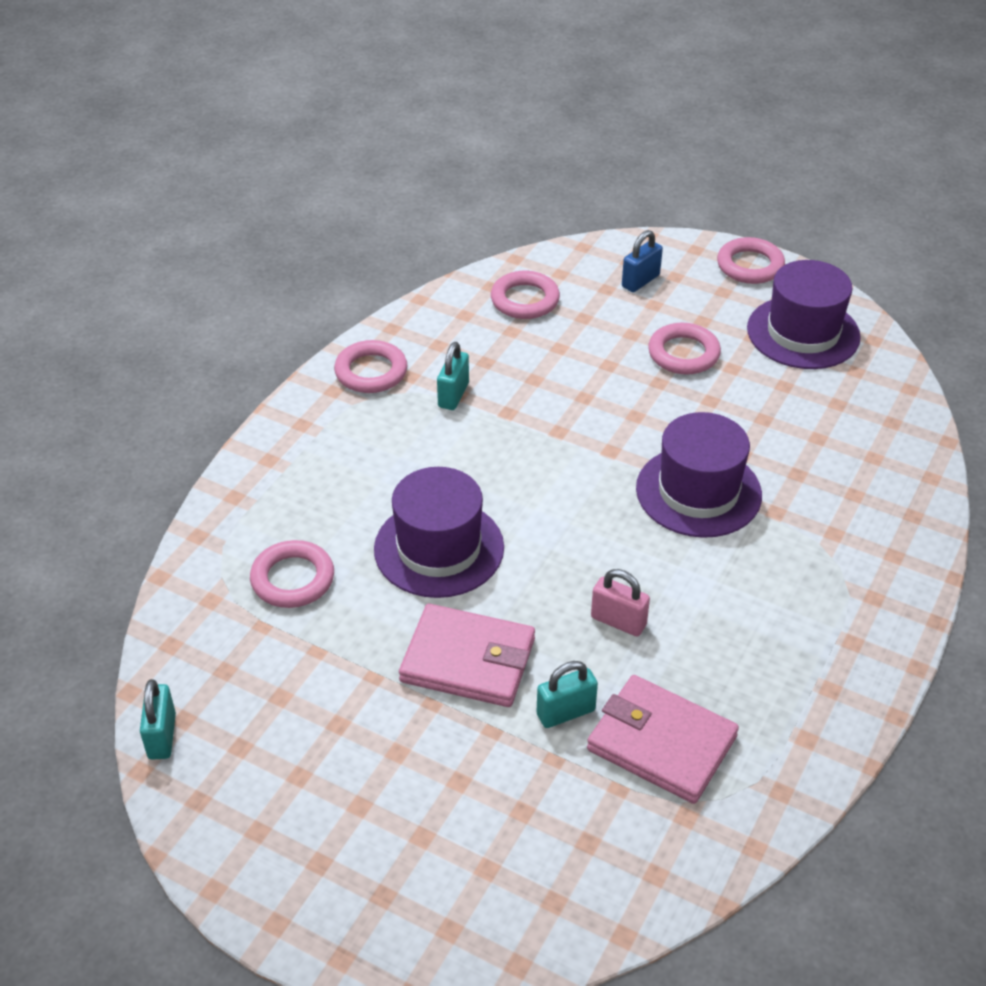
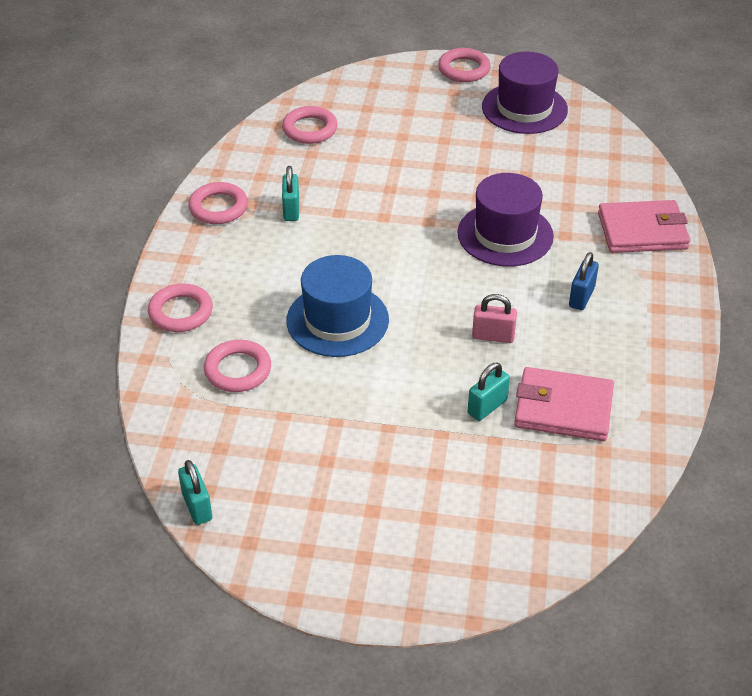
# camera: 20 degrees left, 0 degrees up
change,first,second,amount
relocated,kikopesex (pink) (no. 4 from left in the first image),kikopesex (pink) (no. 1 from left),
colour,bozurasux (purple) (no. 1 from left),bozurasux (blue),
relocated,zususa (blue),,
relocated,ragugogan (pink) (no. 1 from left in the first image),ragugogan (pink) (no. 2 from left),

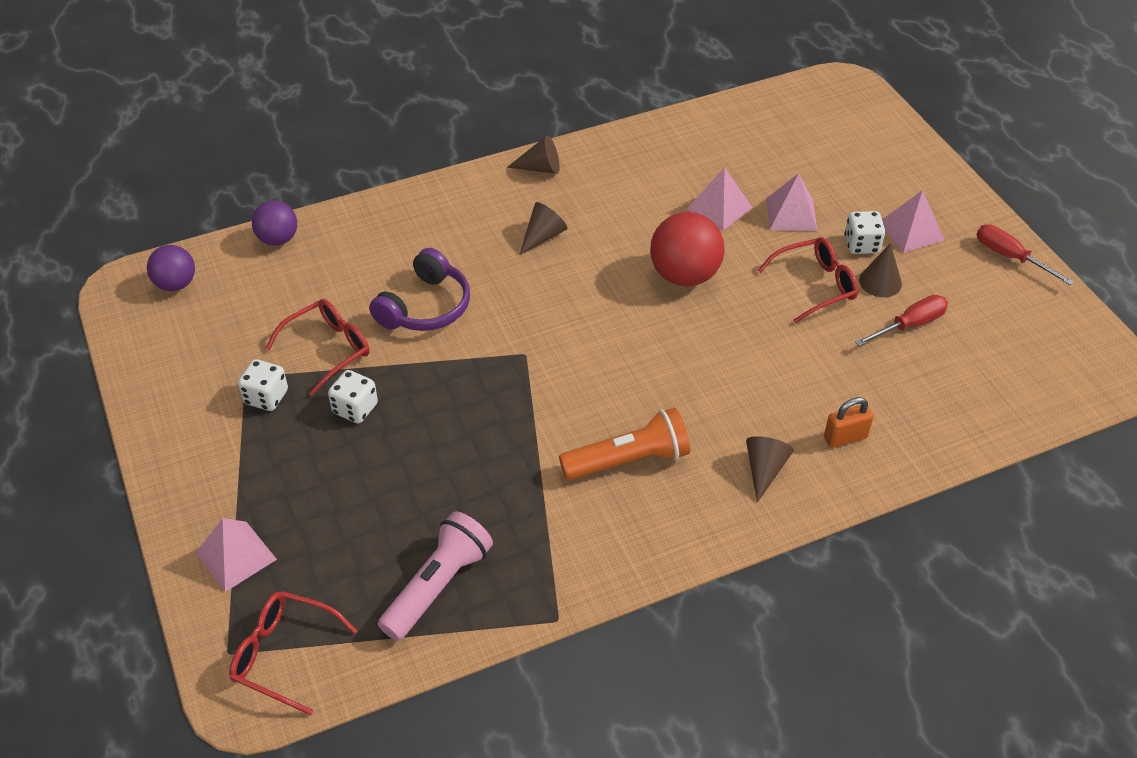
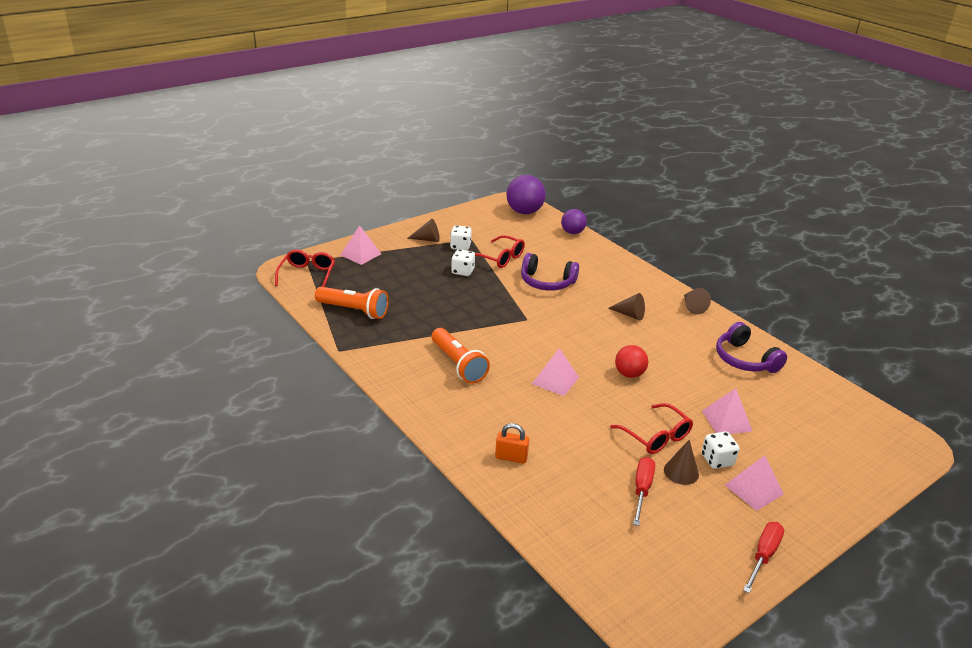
# camera: 75 degrees right, 15 degrees down
change,first,second,amount
colour,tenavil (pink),tenavil (orange) (no. 1 from left),
relocated,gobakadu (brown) (no. 3 from left in the first image),gobakadu (brown) (no. 1 from left),
spun,zususa (orange),,45 degrees counterclockwise
size,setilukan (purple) (no. 1 from left),,x1.60
relocated,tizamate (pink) (no. 2 from left),,
size,setilukan (red),,x0.62
spun,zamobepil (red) (no. 1 from left),,120 degrees counterclockwise
appeared,,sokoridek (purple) (no. 2 from left),

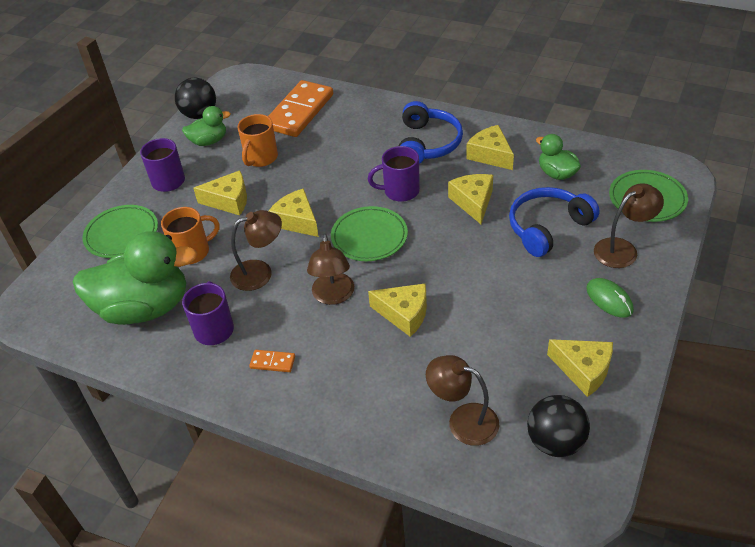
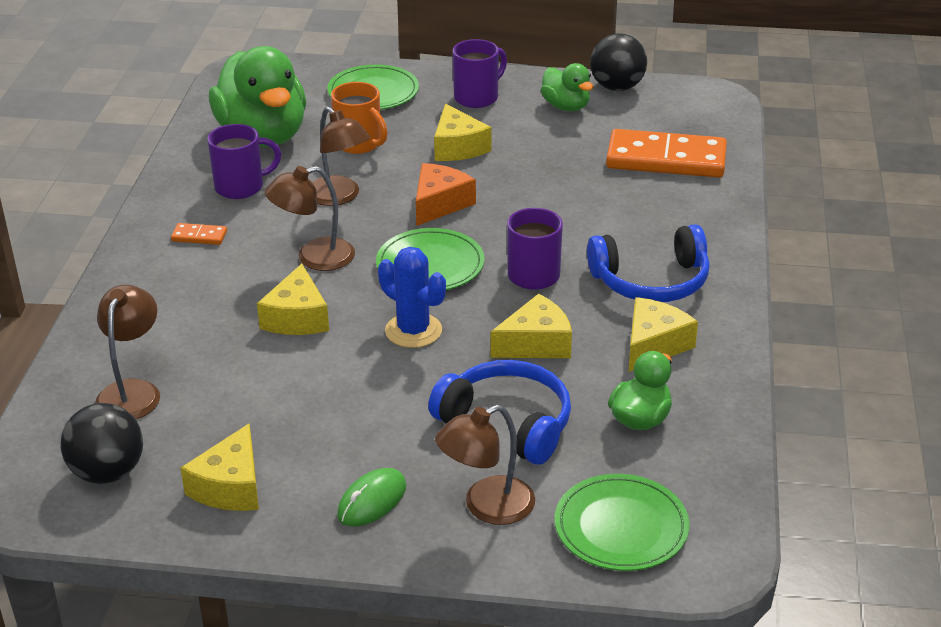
# camera: 70 degrees right, 10 degrees down
change,first,second,amount
spun,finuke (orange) (no. 1 from left),,75 degrees counterclockwise
appeared,,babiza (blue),
colour,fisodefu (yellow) (no. 2 from left),fisodefu (orange),
spun,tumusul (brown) (no. 4 from left),,105 degrees clockwise
missing,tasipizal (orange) (no. 2 from left),,

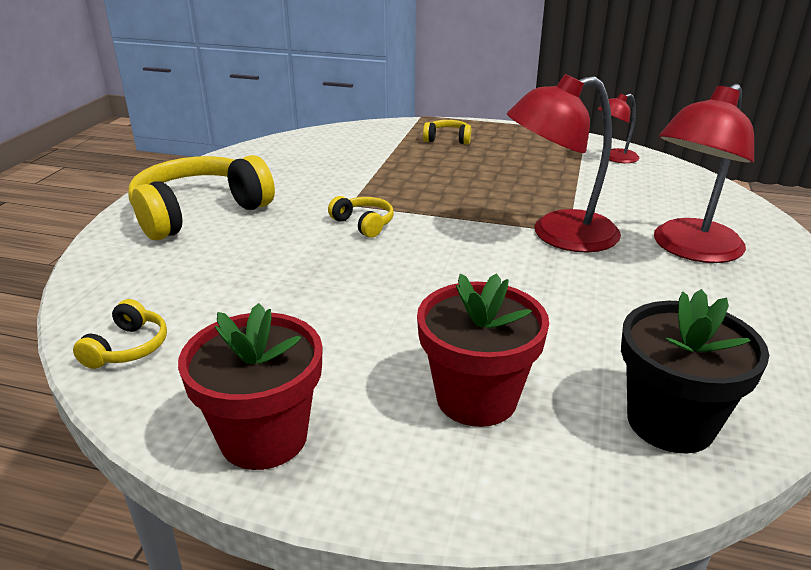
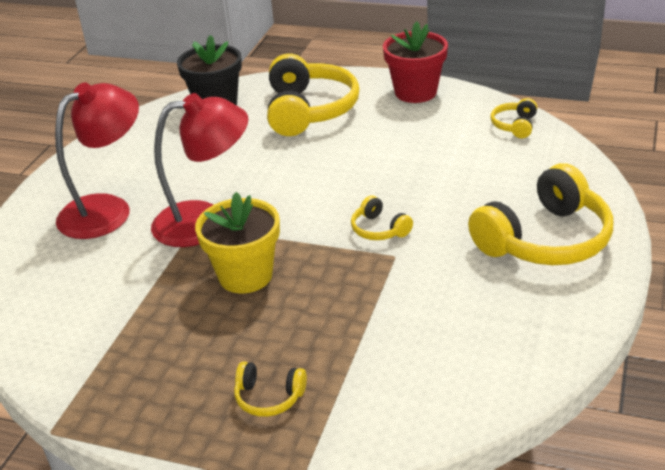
# camera: 175 degrees left, 5 degrees up
change,first,second,amount
appeared,,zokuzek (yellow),
exchanged,zokuzek (red) (no. 2 from left),sokoridek (yellow) (no. 2 from left),
missing,tumusul (red) (no. 2 from left),,

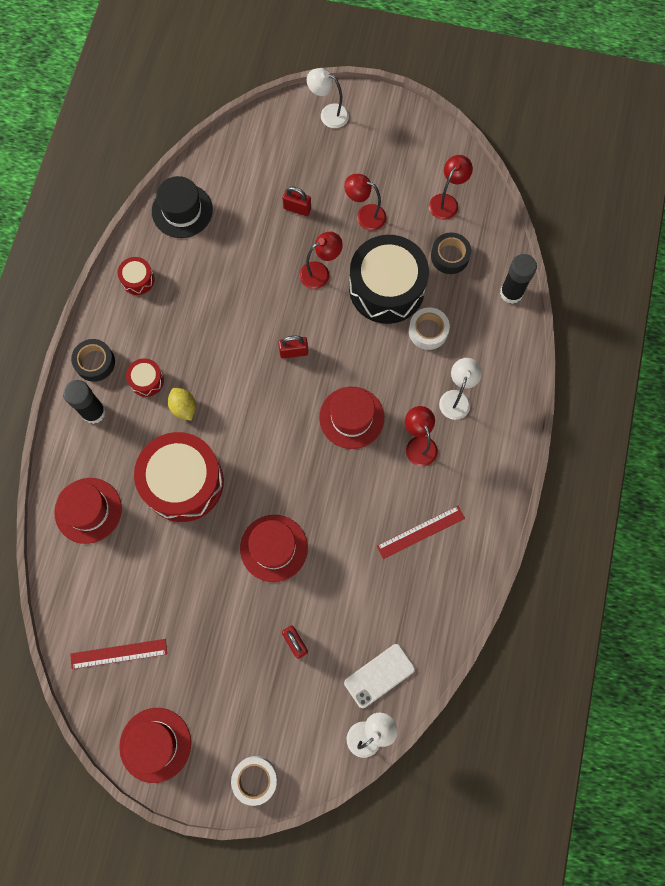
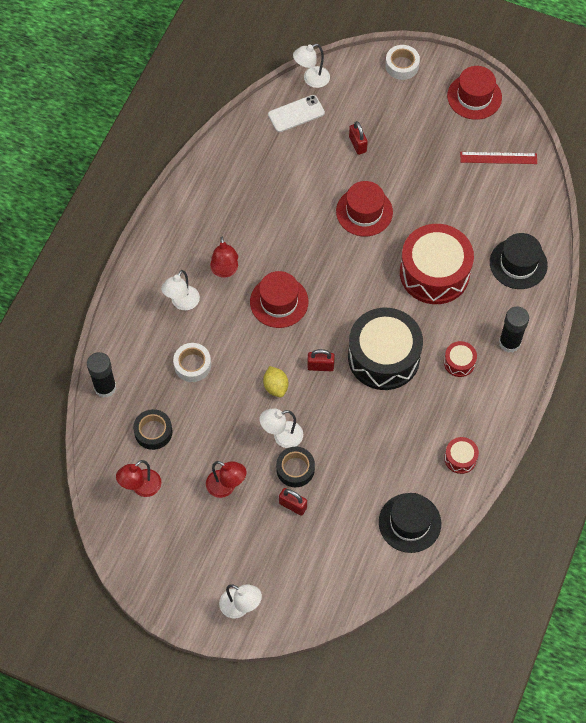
# camera: 170 degrees left, 10 degrees down
change,first,second,amount
colour,tumusul (red) (no. 1 from left),tumusul (white) (no. 3 from left),
relocated,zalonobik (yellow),,
relocated,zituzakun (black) (no. 1 from left in the first image),zituzakun (black) (no. 2 from left),
relocated,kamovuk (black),,
colour,bozurasux (red) (no. 1 from left),bozurasux (black) (no. 2 from left),
missing,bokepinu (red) (no. 2 from left),,

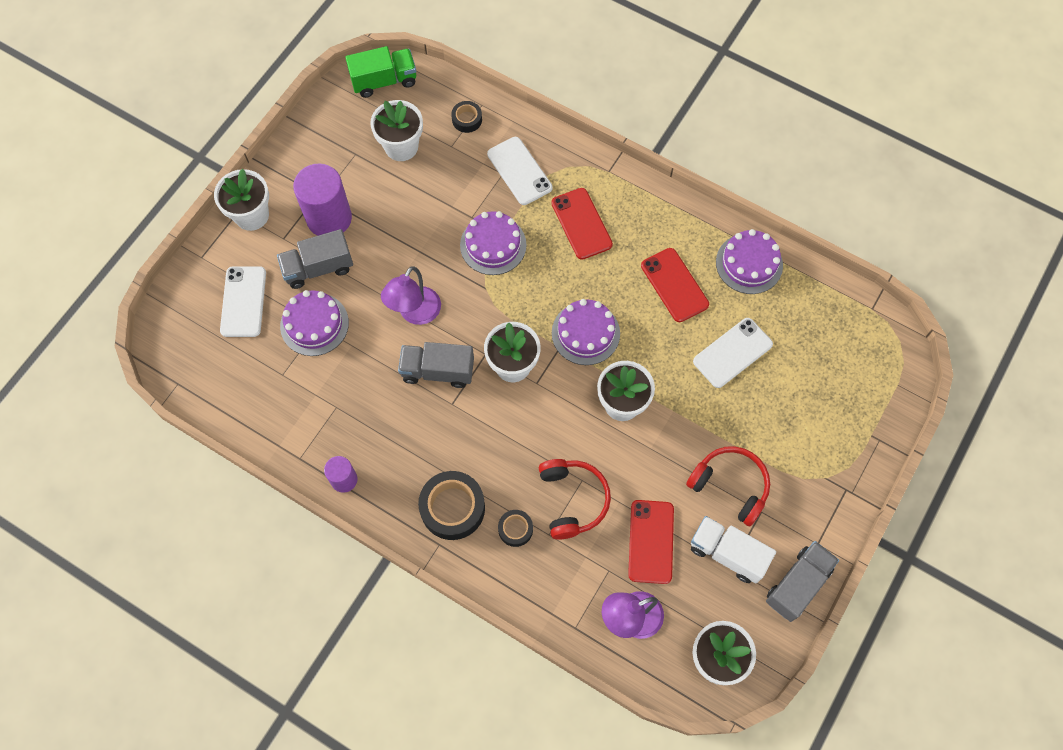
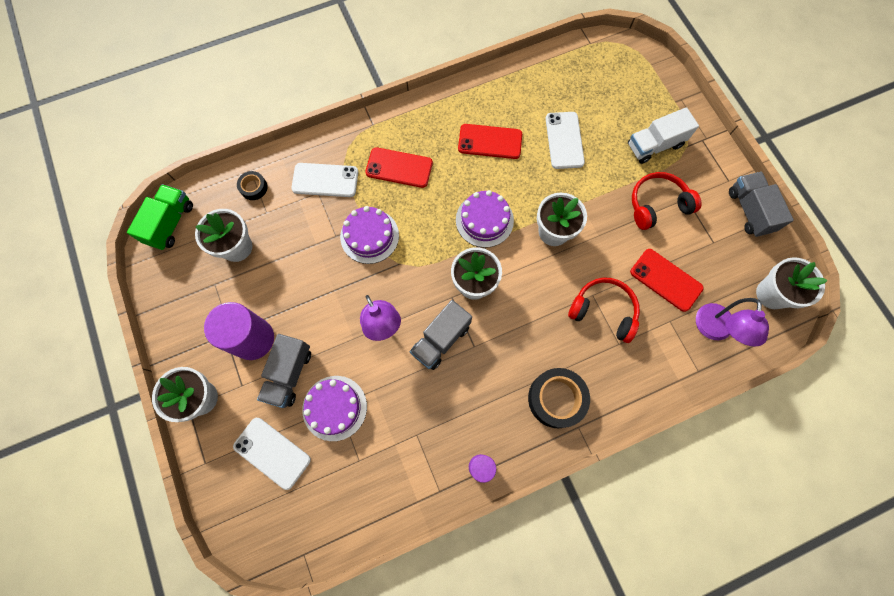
# camera: 55 degrees left, 5 degrees up
change,first,second,amount
relocated,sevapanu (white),,
missing,zituzakun (black) (no. 3 from left),,
missing,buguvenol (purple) (no. 4 from left),,

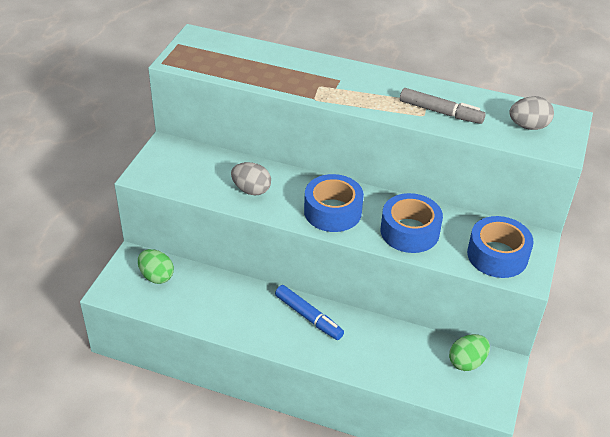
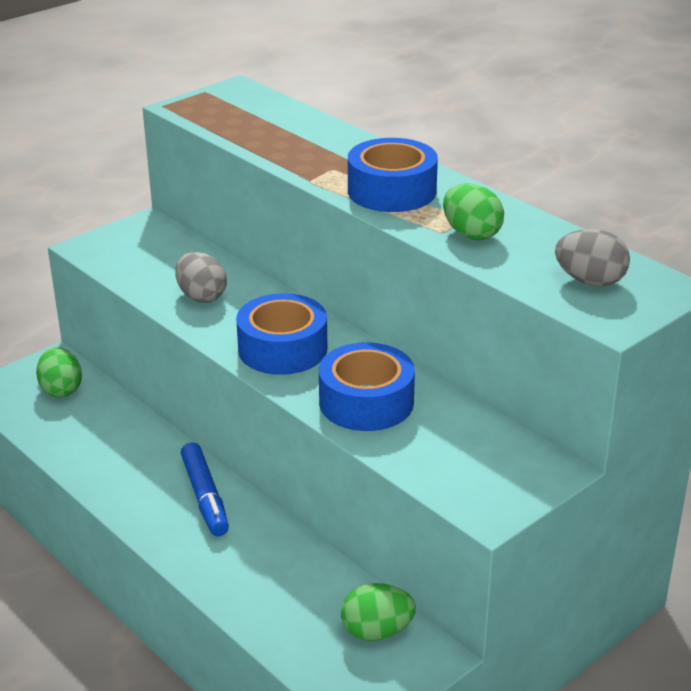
# camera: 30 degrees right, 10 degrees down
change,first,second,amount
relocated,zituzakun (blue) (no. 3 from left),,
exchanged,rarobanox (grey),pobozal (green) (no. 3 from left),

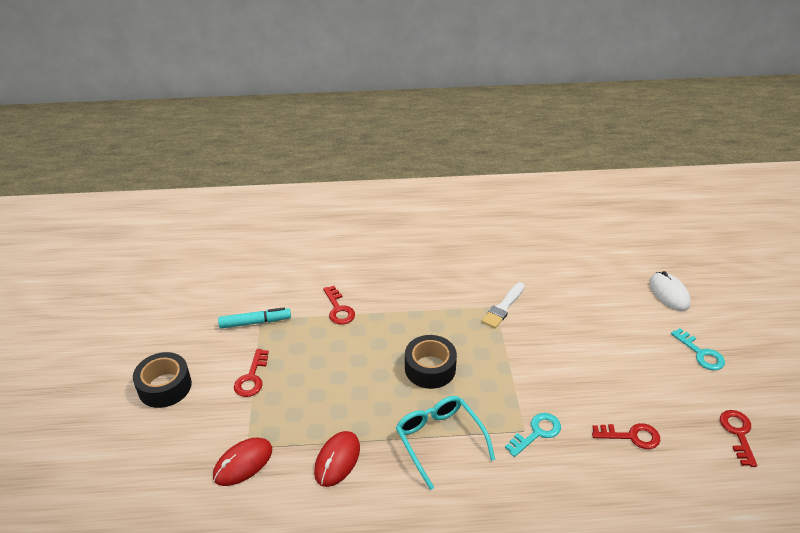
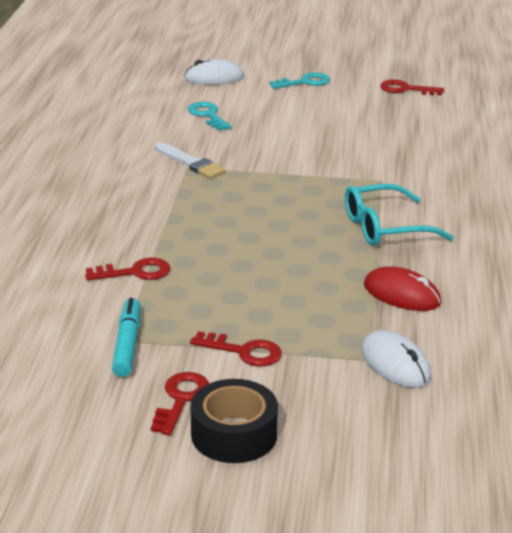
# camera: 80 degrees left, 10 degrees down
change,first,second,amount
relocated,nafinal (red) (no. 3 from left in the first image),nafinal (red) (no. 2 from left),
relocated,nafinal (turquoise) (no. 1 from left),,
colour,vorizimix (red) (no. 1 from left),vorizimix (white) (no. 2 from left),
missing,zituzakun (black) (no. 2 from left),,

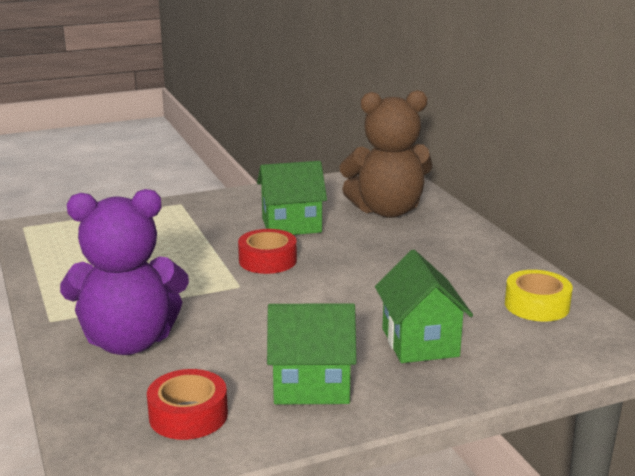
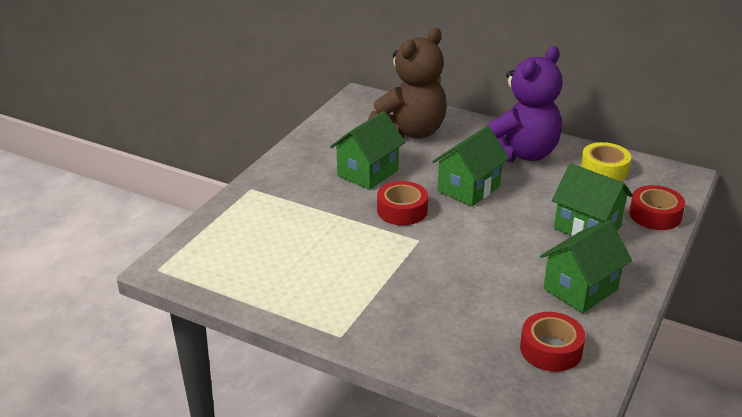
# camera: 40 degrees left, 10 degrees up
change,first,second,amount
appeared,,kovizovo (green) (no. 2 from left),
relocated,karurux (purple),,
appeared,,zituzakun (red) (no. 3 from left),

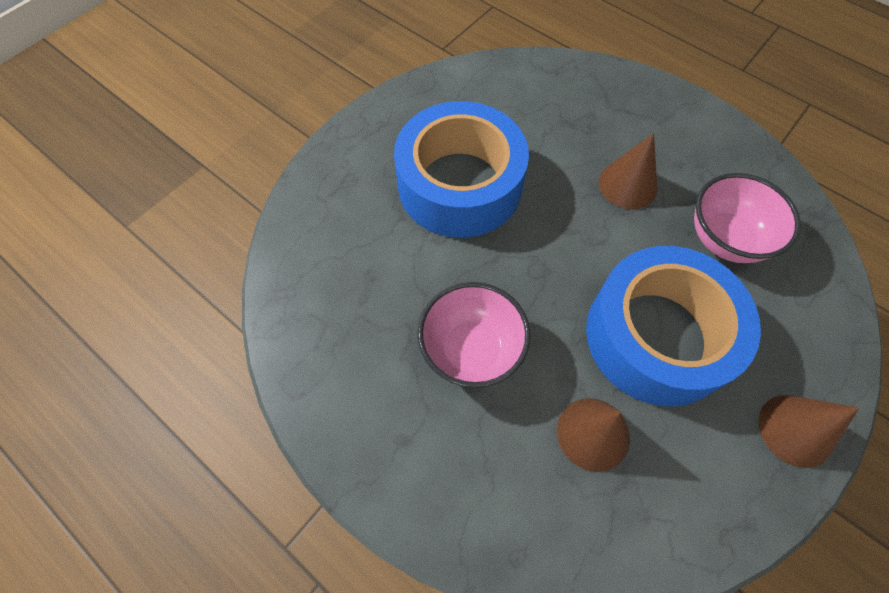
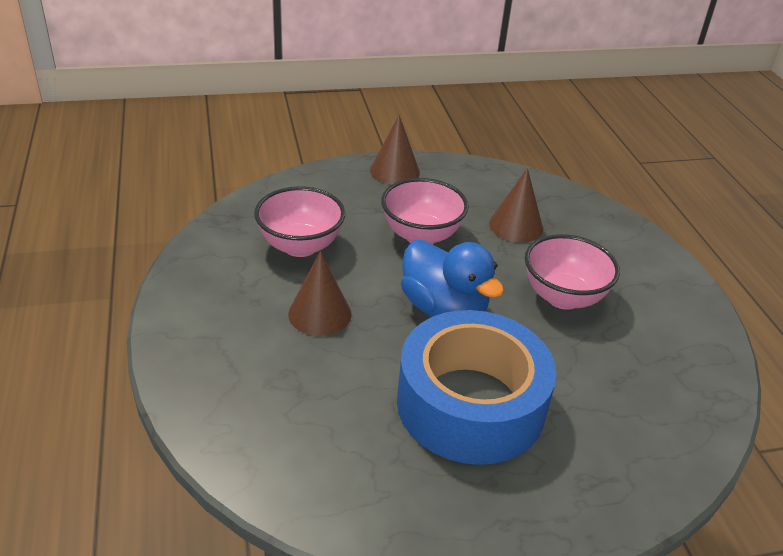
# camera: 145 degrees left, 25 degrees down
change,first,second,amount
exchanged,zituzakun (blue) (no. 2 from left),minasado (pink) (no. 2 from left),
appeared,,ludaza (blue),

